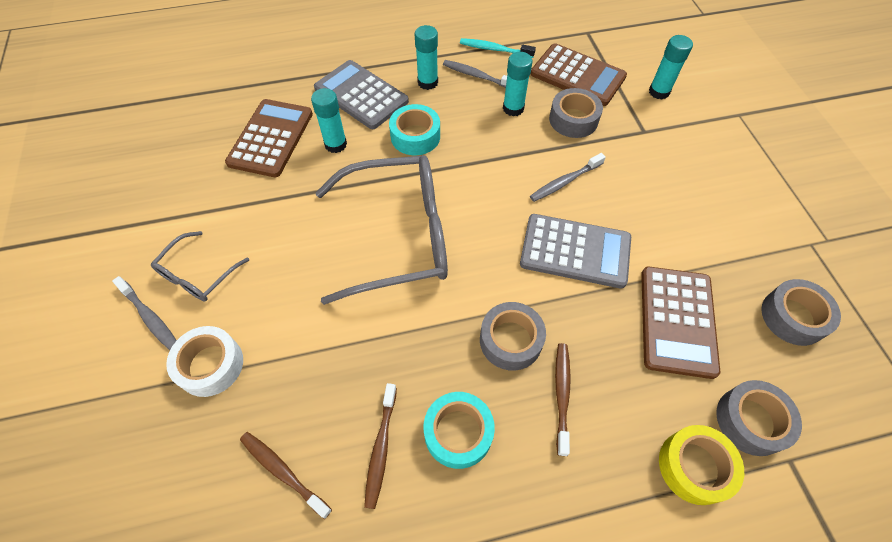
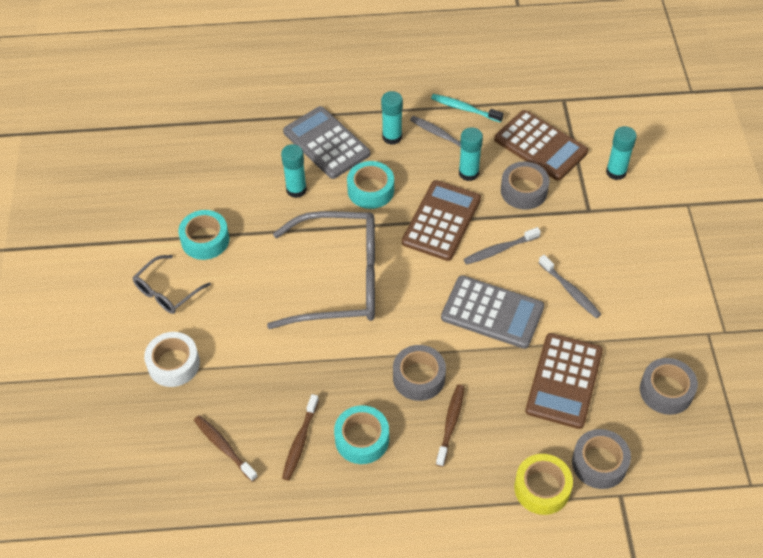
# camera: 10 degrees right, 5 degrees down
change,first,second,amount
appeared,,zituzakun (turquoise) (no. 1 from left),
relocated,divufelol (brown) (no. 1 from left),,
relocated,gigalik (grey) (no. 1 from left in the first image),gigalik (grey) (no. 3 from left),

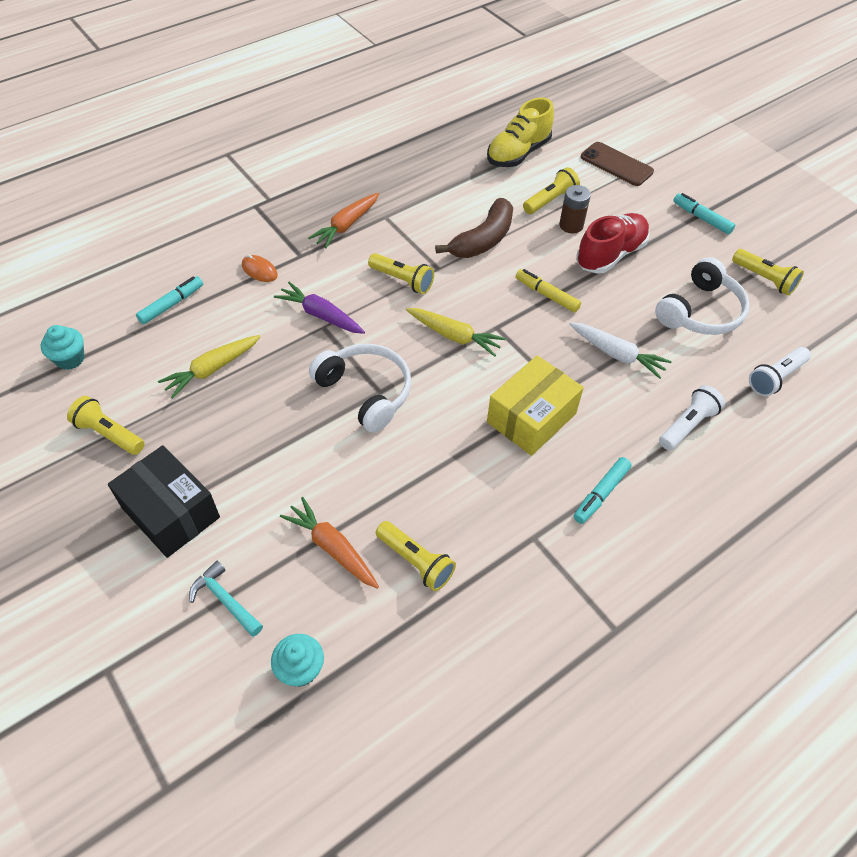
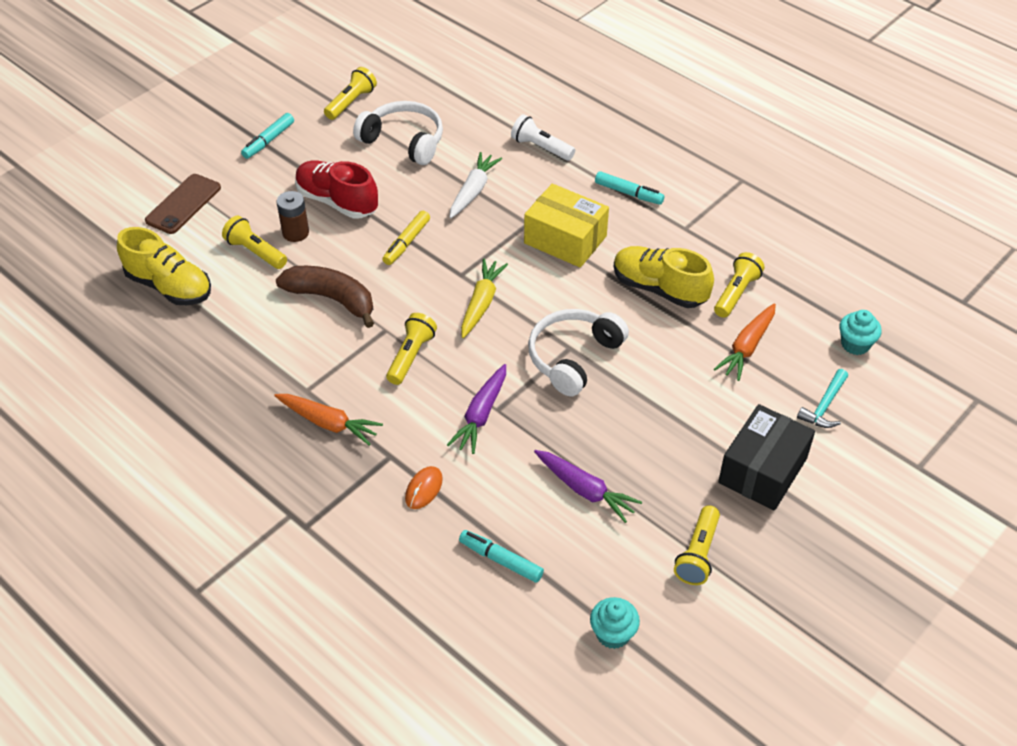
# camera: 100 degrees left, 5 degrees down
change,first,second,amount
colour,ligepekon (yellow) (no. 1 from left),ligepekon (purple) (no. 2 from left),
appeared,,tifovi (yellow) (no. 2 from left),
missing,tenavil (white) (no. 2 from left),,

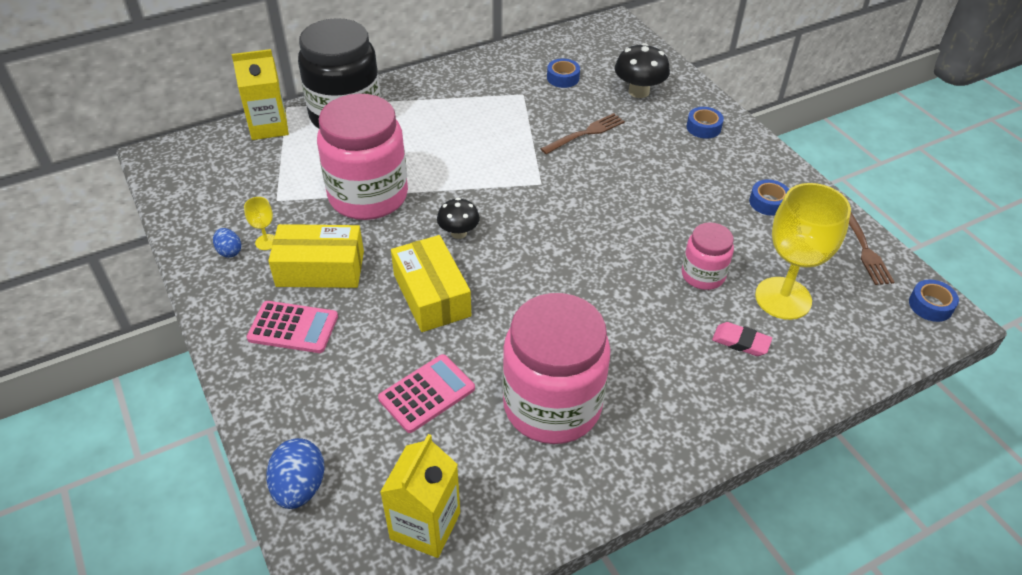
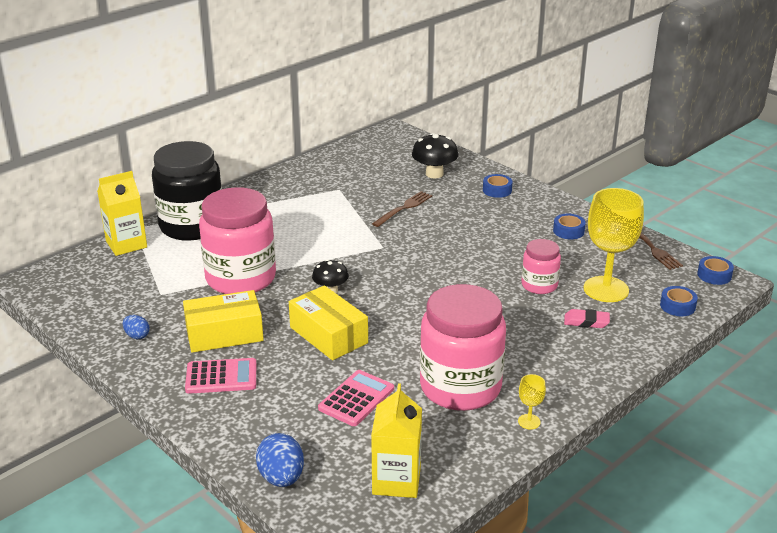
# camera: 15 degrees left, 15 degrees down
change,first,second,amount
relocated,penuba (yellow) (no. 1 from left),,
relocated,zituzakun (blue) (no. 1 from left in the first image),zituzakun (blue) (no. 3 from left),

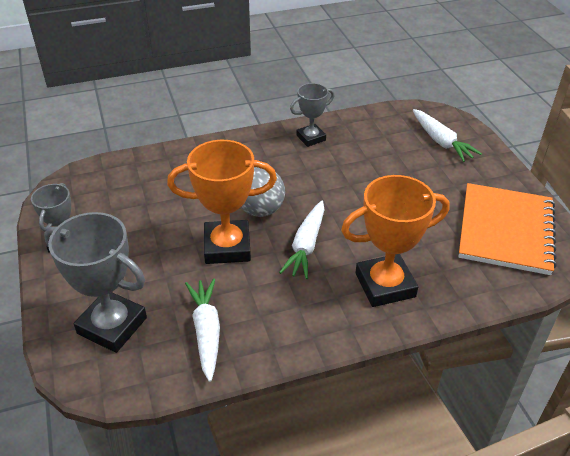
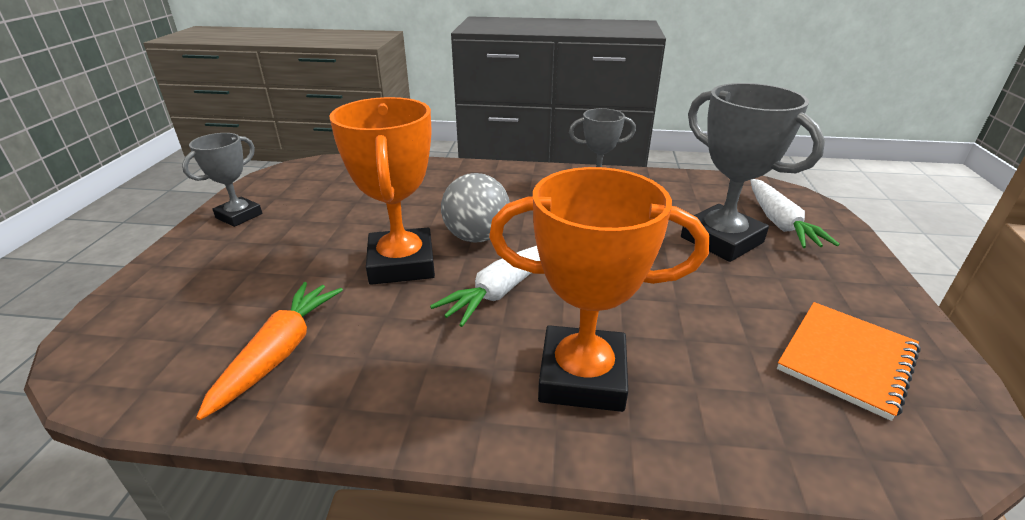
# camera: 25 degrees right, 10 degrees down
change,first,second,amount
colour,ligepekon (white) (no. 1 from left),ligepekon (orange),
spun,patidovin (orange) (no. 1 from left),,60 degrees clockwise
relocated,patidovin (grey) (no. 2 from left in the first image),patidovin (grey) (no. 3 from left),
size,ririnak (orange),,x0.64

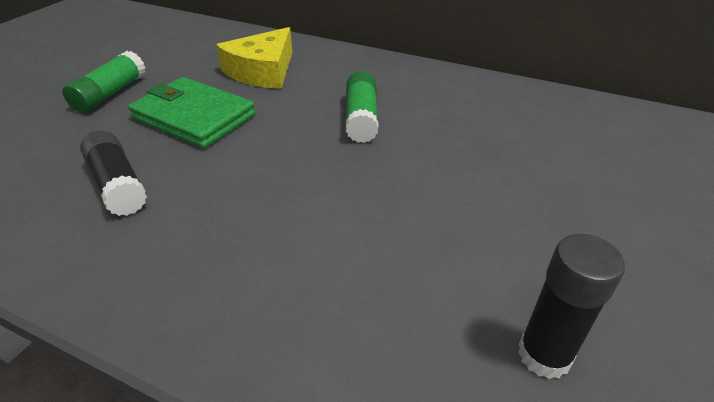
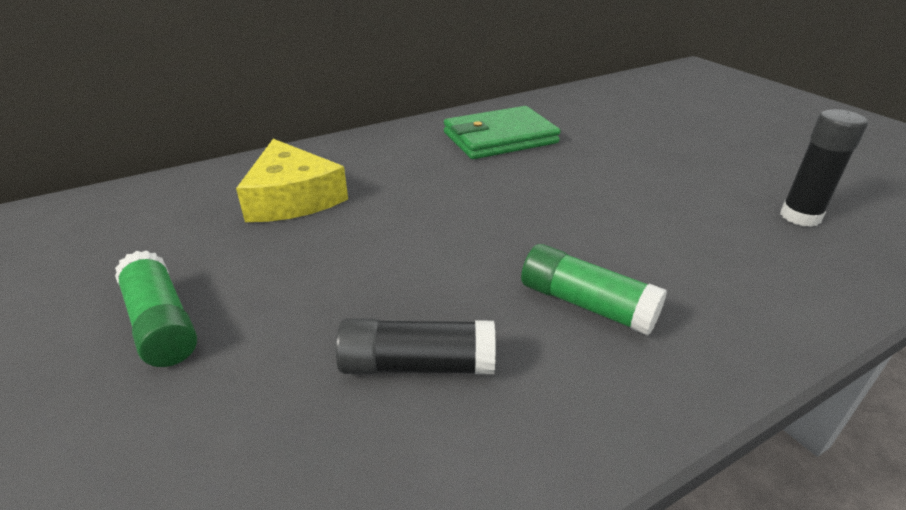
# camera: 55 degrees left, 5 degrees down
change,first,second,amount
relocated,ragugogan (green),,
relocated,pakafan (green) (no. 2 from left),,

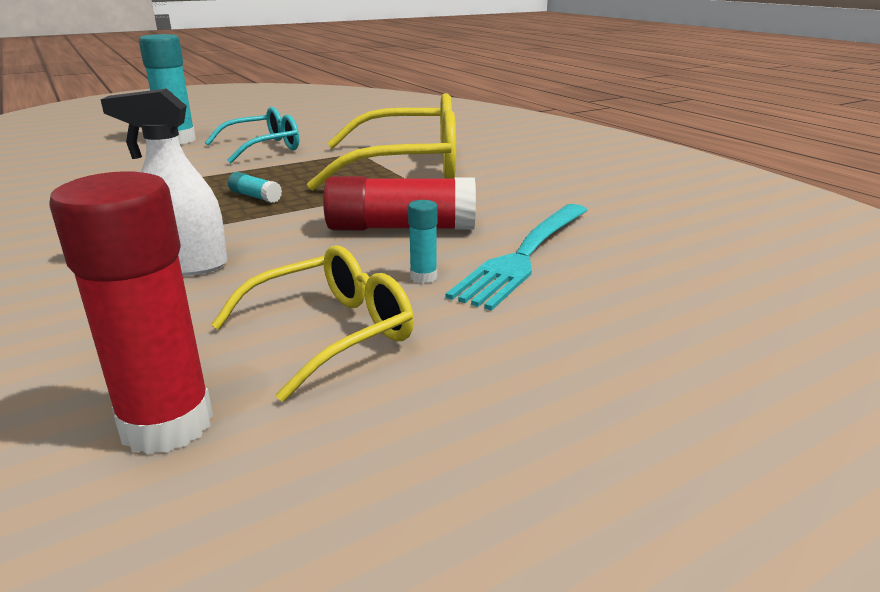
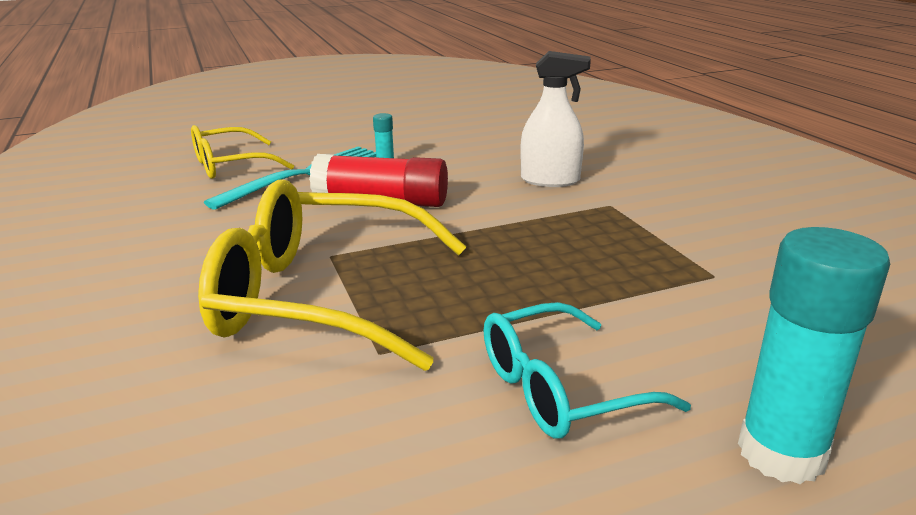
# camera: 170 degrees left, 0 degrees up
change,first,second,amount
relocated,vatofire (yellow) (no. 1 from left),,
missing,pakafan (red) (no. 1 from left),,
missing,pakafan (turquoise) (no. 2 from left),,

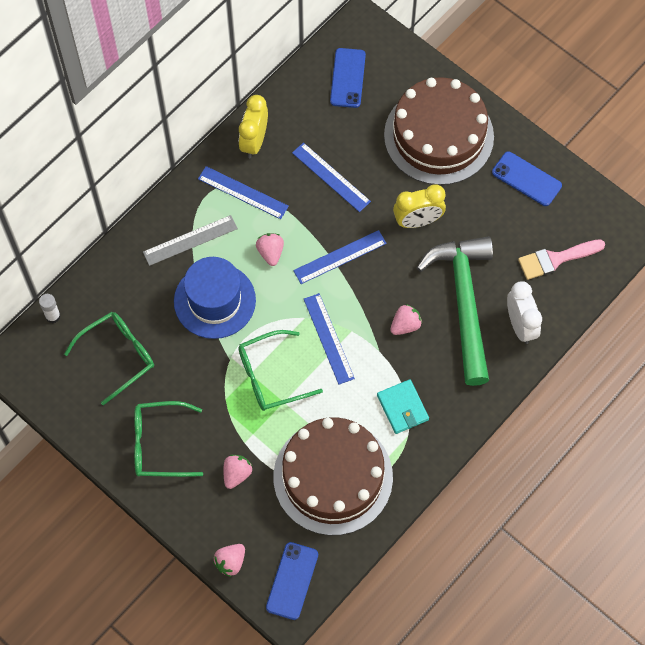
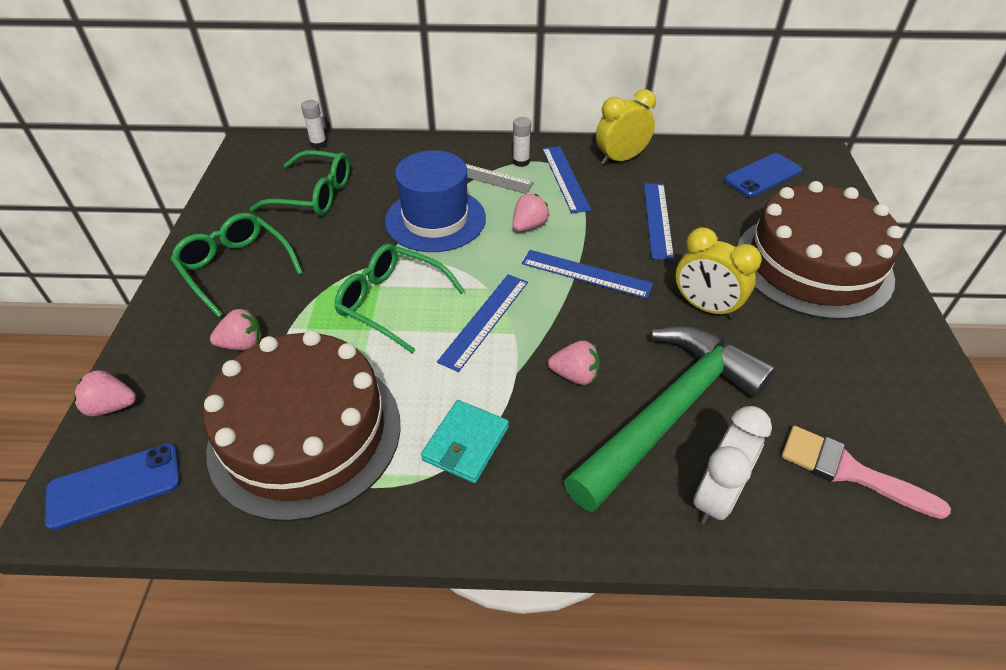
# camera: 50 degrees right, 20 degrees down
change,first,second,amount
appeared,,pakafan (white) (no. 2 from left),
missing,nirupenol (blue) (no. 3 from left),,

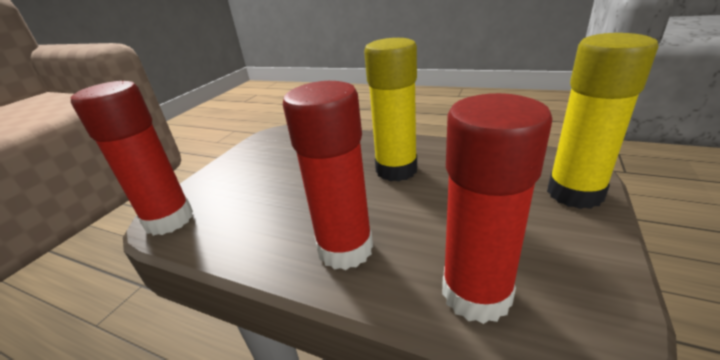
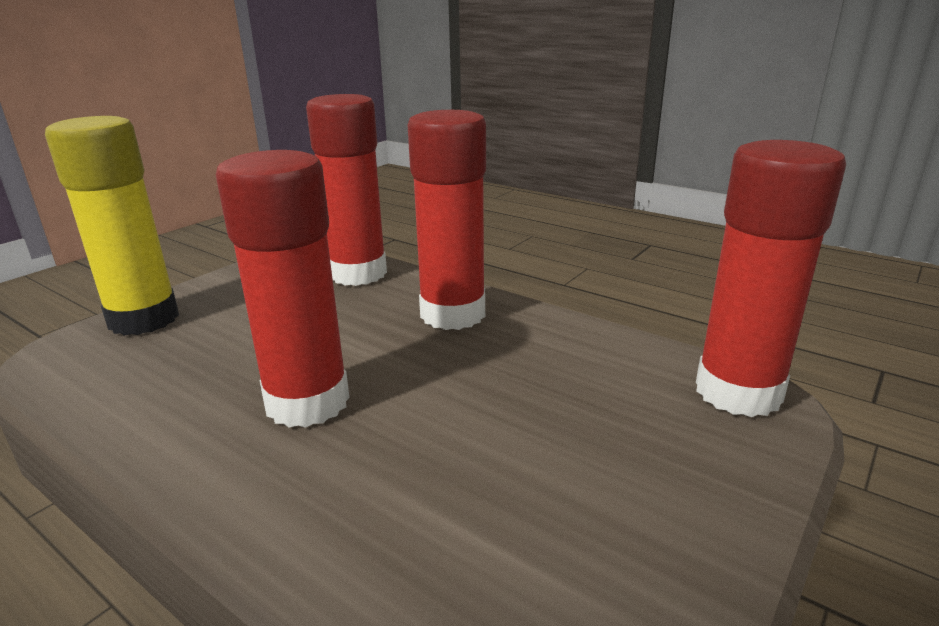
# camera: 170 degrees left, 5 degrees down
change,first,second,amount
colour,pakafan (yellow) (no. 1 from left),pakafan (red) (no. 1 from left),

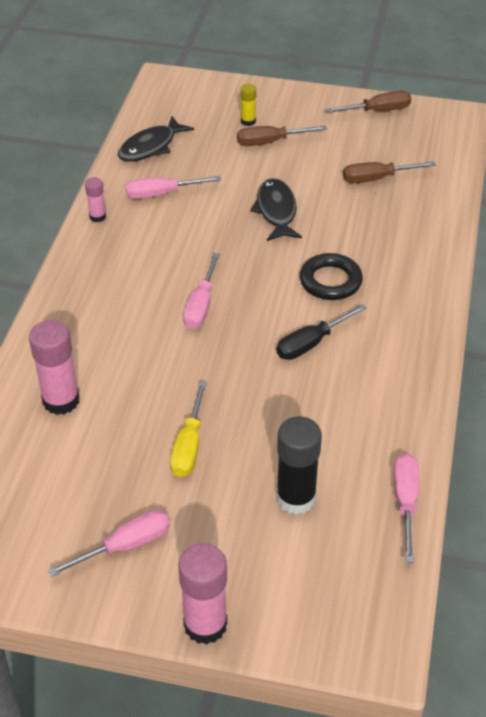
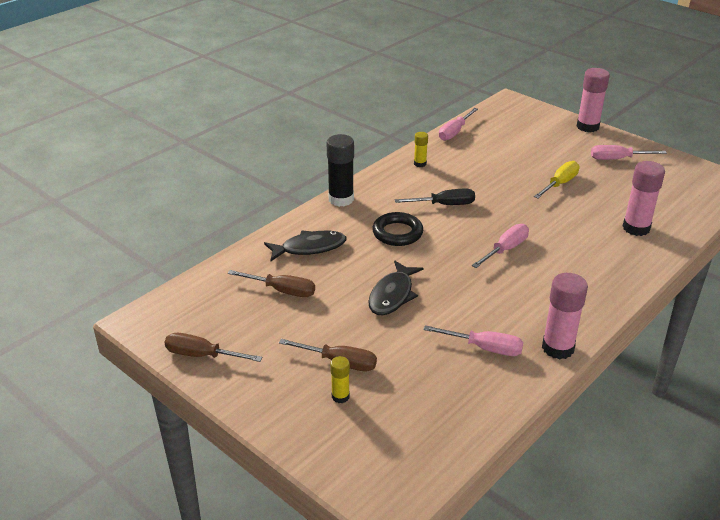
# camera: 150 degrees left, 10 degrees down
change,first,second,amount
relocated,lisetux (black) (no. 1 from left),,
relocated,pakafan (black),,
appeared,,pakafan (yellow) (no. 2 from left),
size,pakafan (pink) (no. 2 from left in the first image),pakafan (pink) (no. 1 from left),x1.89

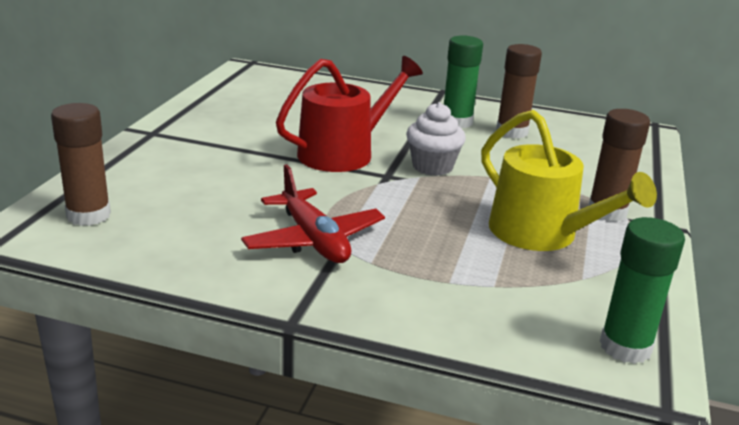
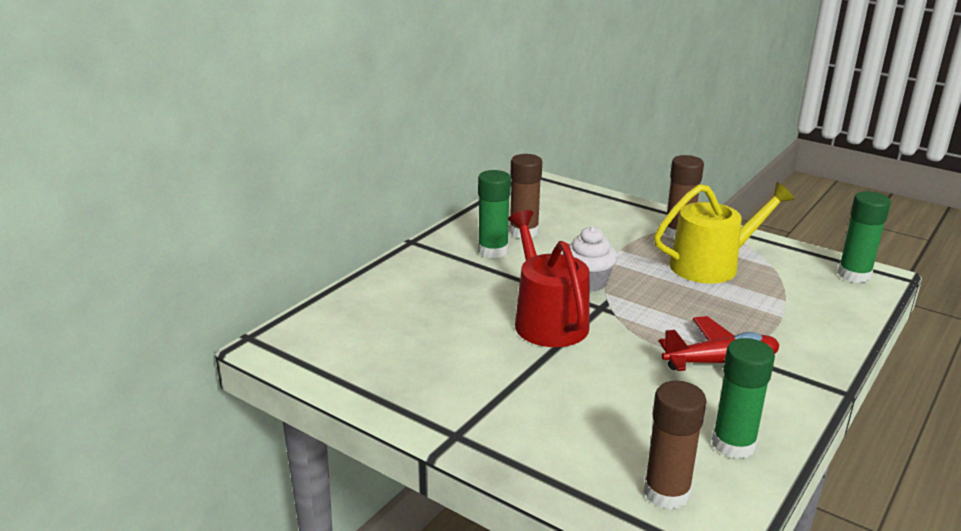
# camera: 70 degrees left, 0 degrees up
change,first,second,amount
appeared,,pakafan (green) (no. 2 from left),

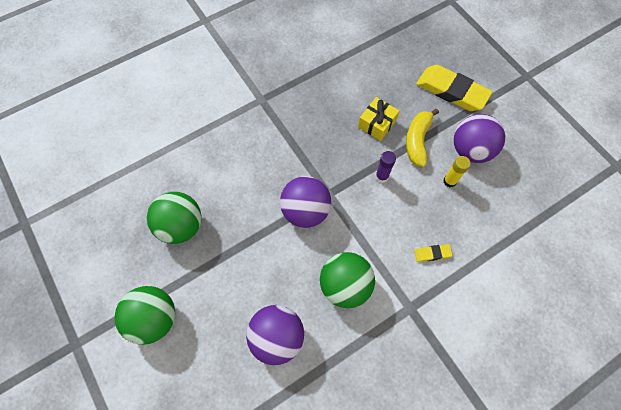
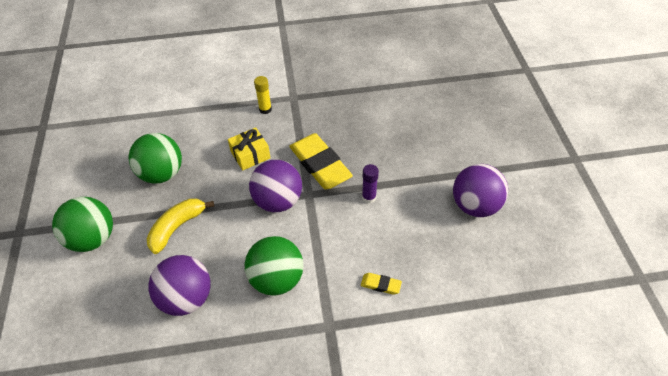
# camera: 25 degrees right, 15 degrees down
change,first,second,amount
relocated,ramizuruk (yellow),,
relocated,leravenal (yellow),,
relocated,pakafan (yellow),,
relocated,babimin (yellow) (no. 2 from left in the first image),babimin (yellow) (no. 1 from left),

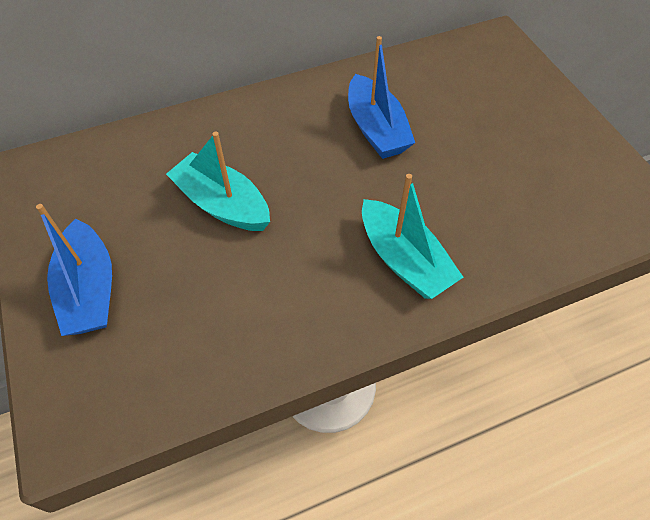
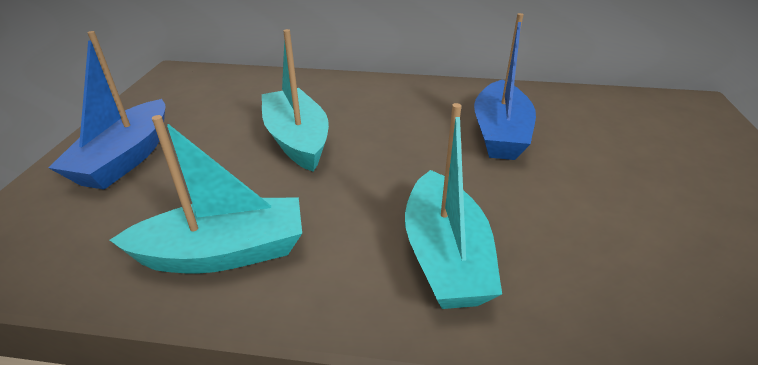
# camera: 30 degrees right, 20 degrees down
change,first,second,amount
appeared,,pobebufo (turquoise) (no. 1 from left),

